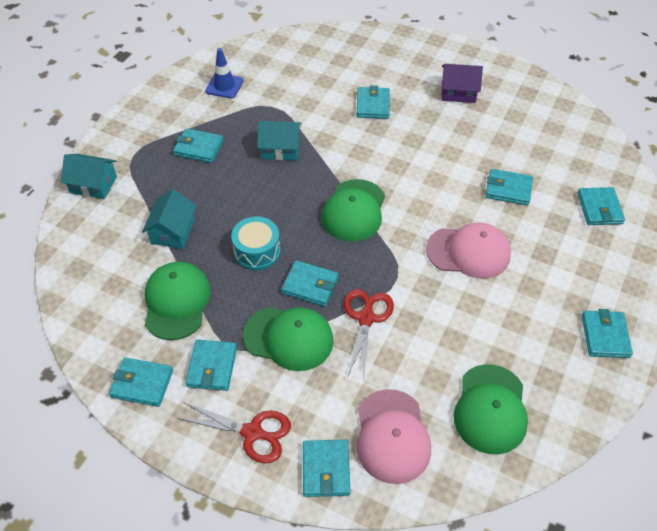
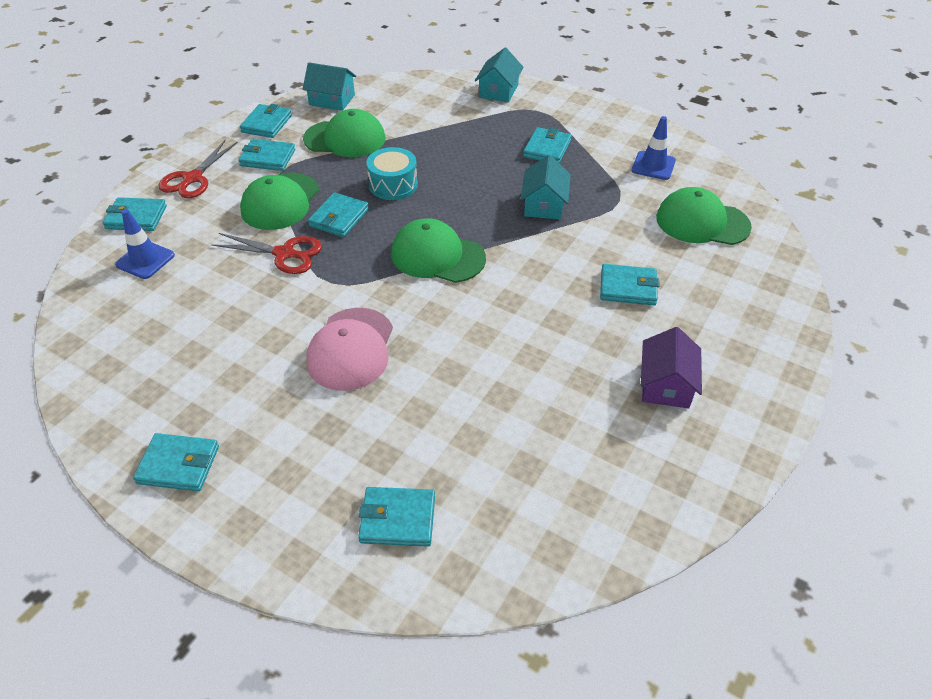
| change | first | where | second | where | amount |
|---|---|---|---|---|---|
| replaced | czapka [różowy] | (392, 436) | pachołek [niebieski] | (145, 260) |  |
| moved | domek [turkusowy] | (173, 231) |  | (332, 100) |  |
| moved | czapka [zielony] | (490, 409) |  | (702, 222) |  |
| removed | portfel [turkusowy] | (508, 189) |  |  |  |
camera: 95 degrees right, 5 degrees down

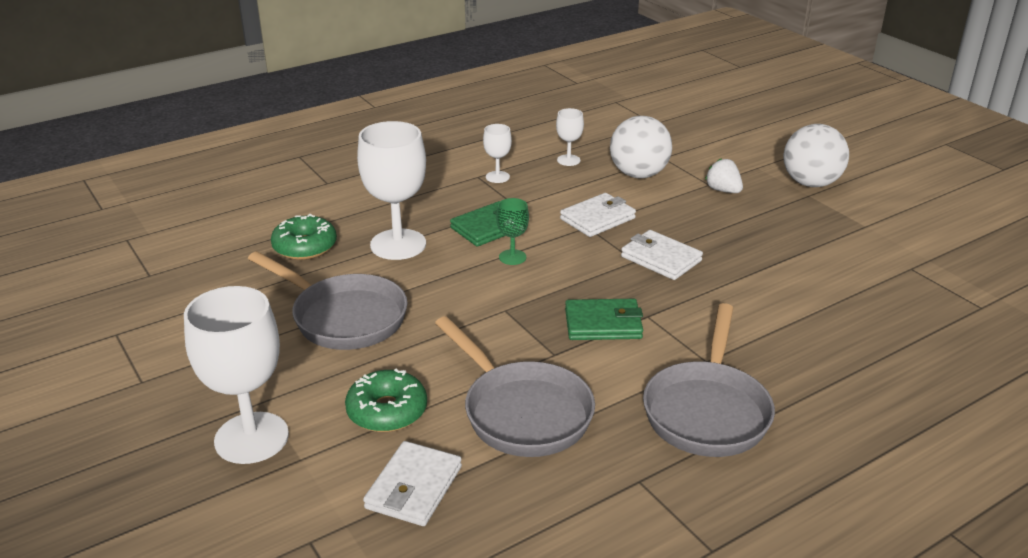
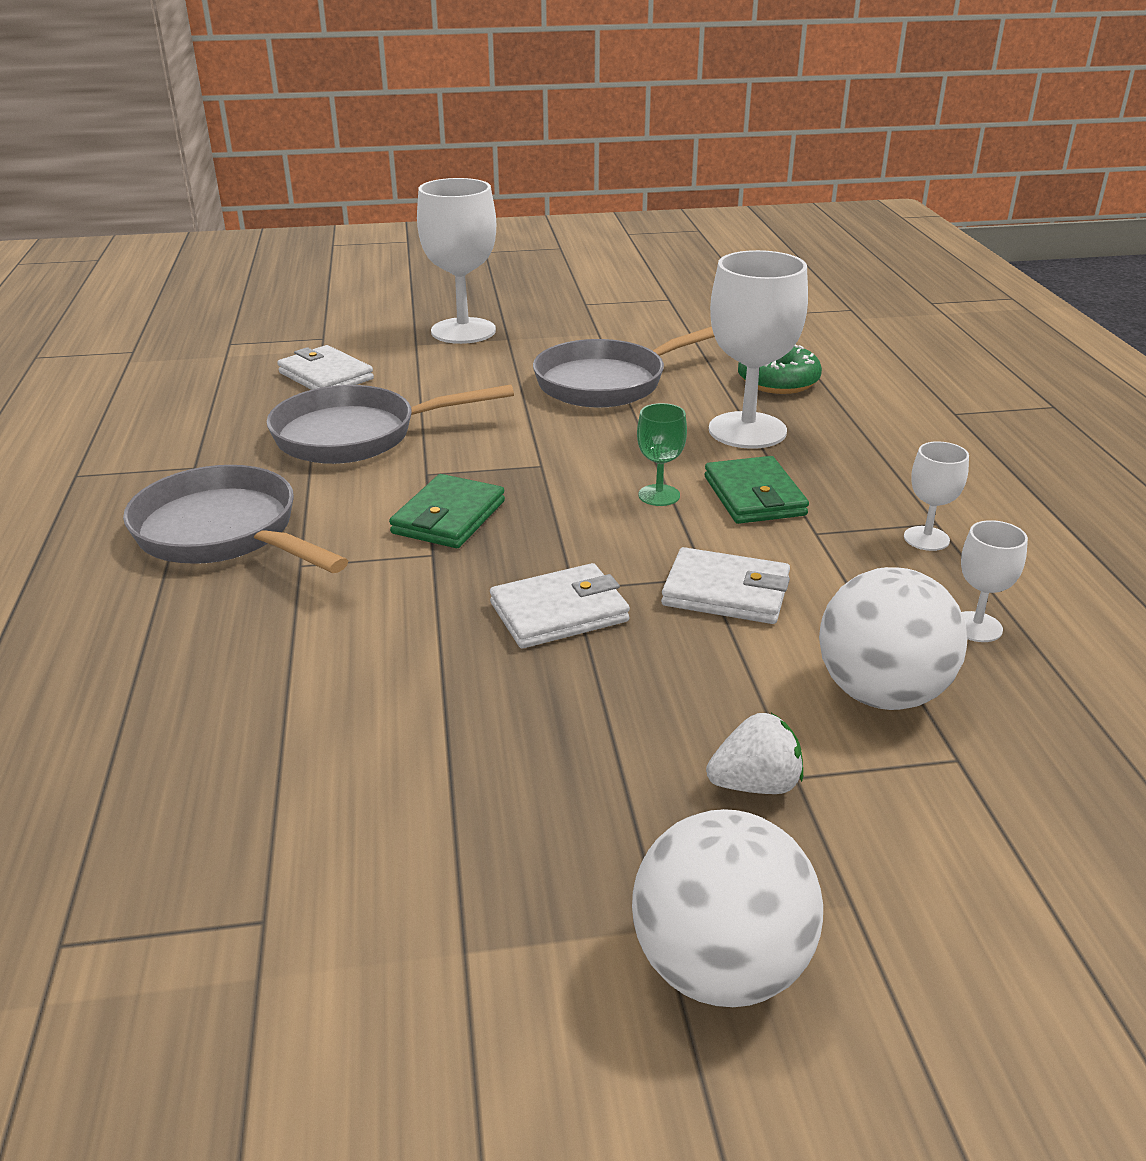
| change | first | where | second | where | amount |
|---|---|---|---|---|---|
| turned | portfel [biały] | (597, 219) |  | (726, 592) | 60 degrees counterclockwise |
| removed | donut [zielony] | (387, 411) |  |  |  |
camera: 115 degrees right, 0 degrees up

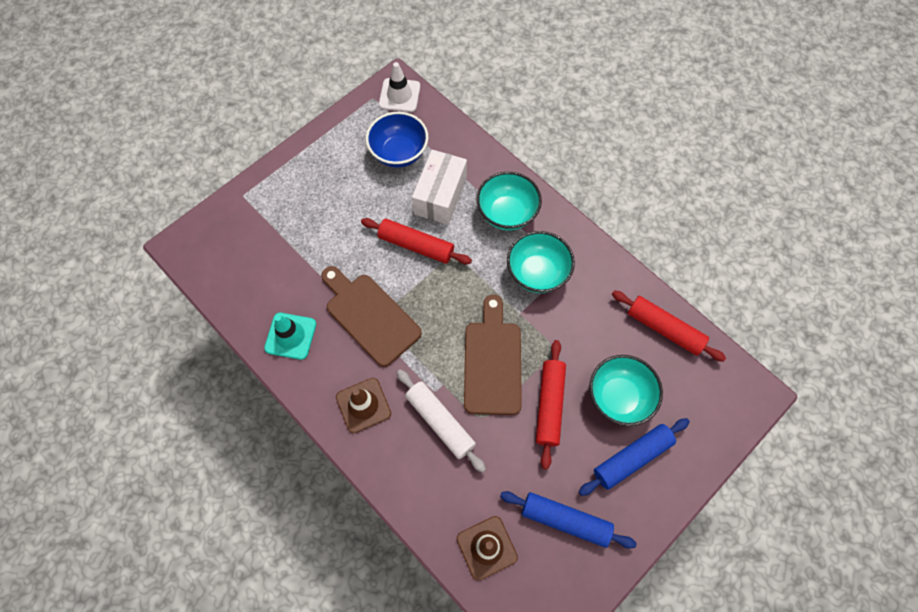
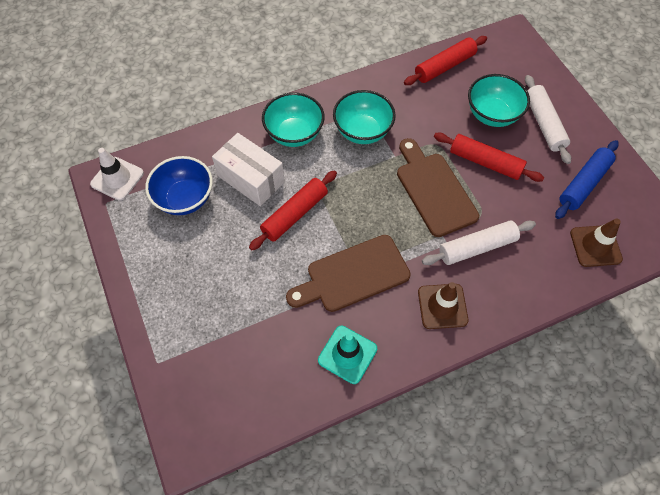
| change | first | where | second | where | amount |
|---|---|---|---|---|---|
| turned | deska do krojenia [brązowy] | (492, 362) |  | (434, 190) | 45 degrees clockwise |
| recoloured | wałek do ciasta [niebieski] | (632, 458) | wałek do ciasta [biały] | (544, 124) |  |
camera: 70 degrees left, 5 degrees down

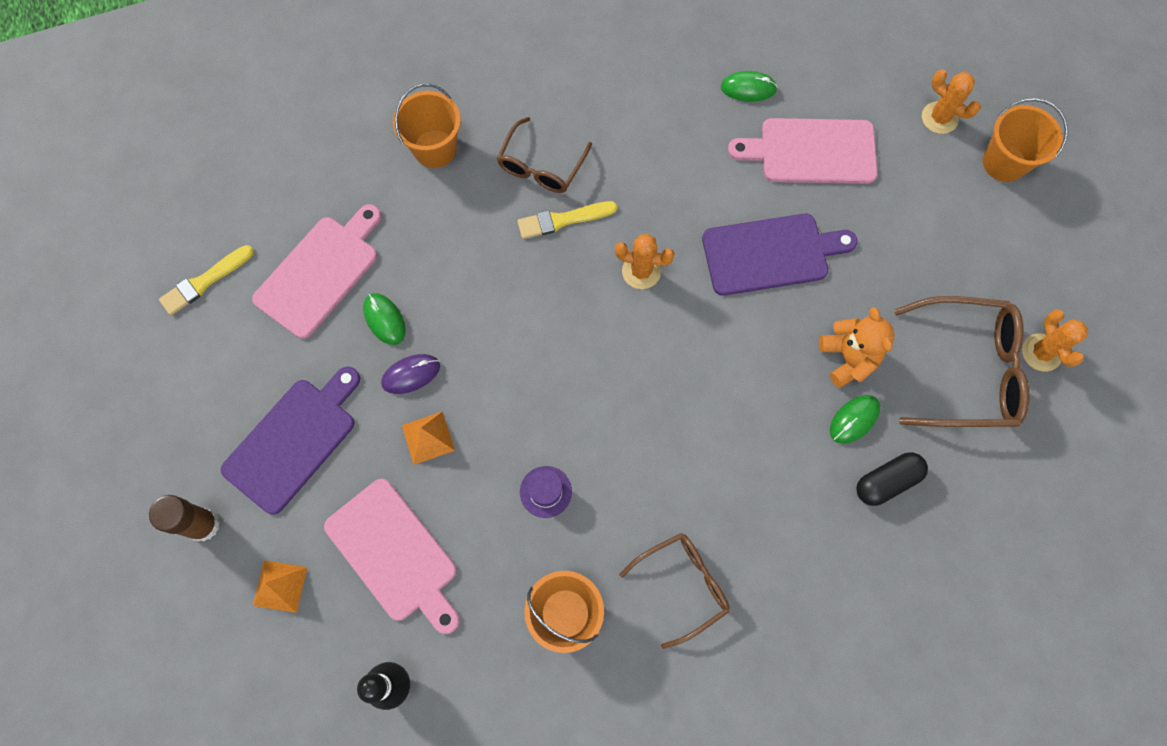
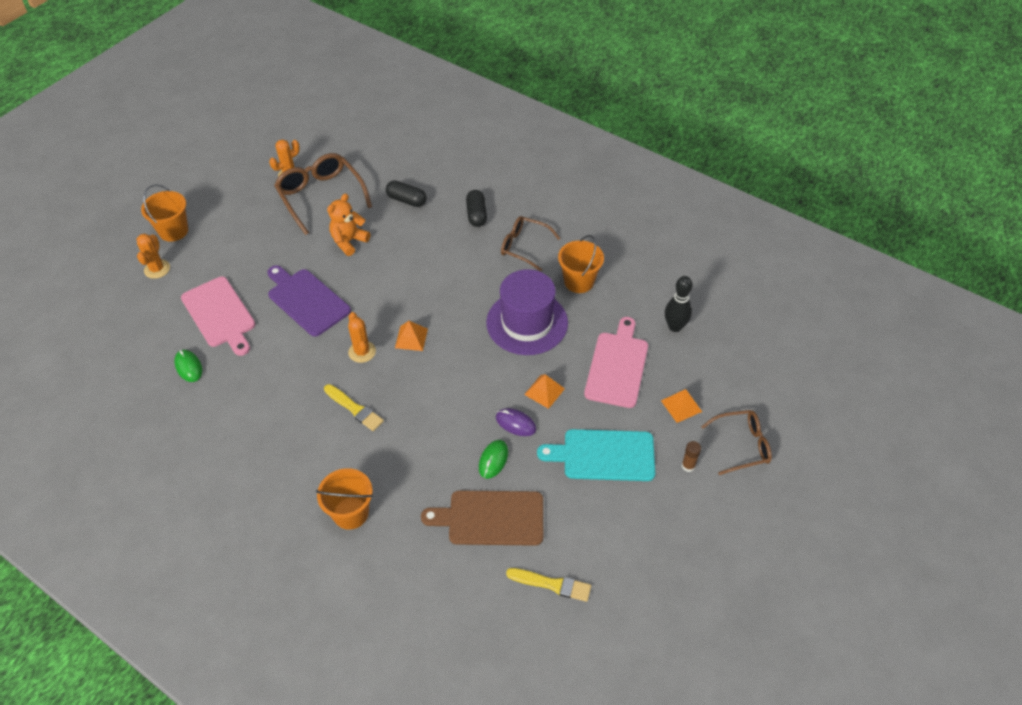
| change | first | where | second | where | amount |
|---|---|---|---|---|---|
| added |  |  | piramida [pomarańczowy] | (411, 338) |  |
| recoloured | deska do krojenia [różowy] | (320, 272) | deska do krojenia [brązowy] | (491, 518) |  |
| added |  |  | kapsułka [czarny] | (476, 214) |  |
| resized | kapelusz [fioletowy] | (545, 491) |  | (527, 323) | x2.44 |
| recoloured | deska do krojenia [fioletowy] | (293, 440) | deska do krojenia [turkusowy] | (604, 455) |  |
| resized | klej w sztyfcie [brązowy] | (203, 525) |  | (688, 466) | x0.60 |
| moved | okulary [brązowy] | (541, 166) |  | (742, 445) |  |
| removed | myszka [zielony] | (854, 419) |  |  |  |
camera: 125 degrees left, 20 degrees down

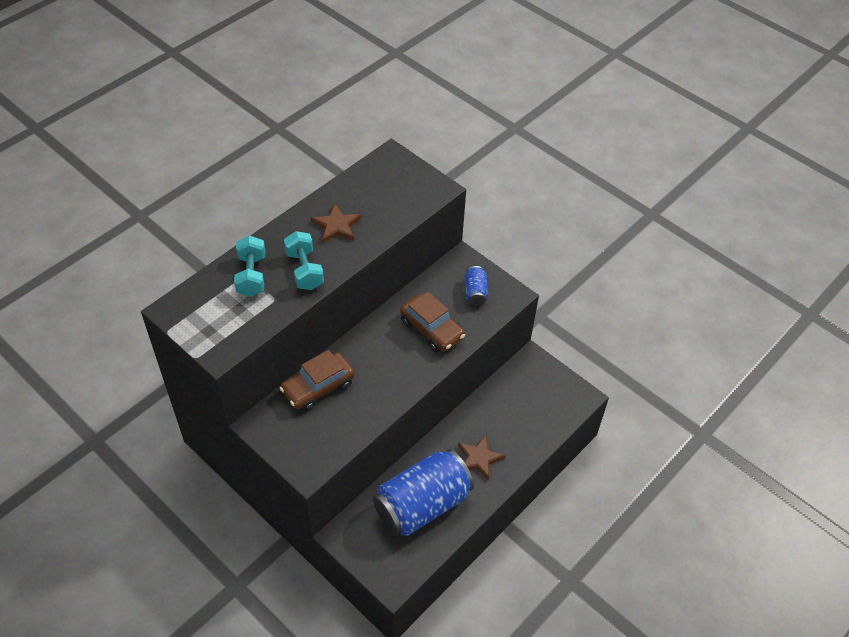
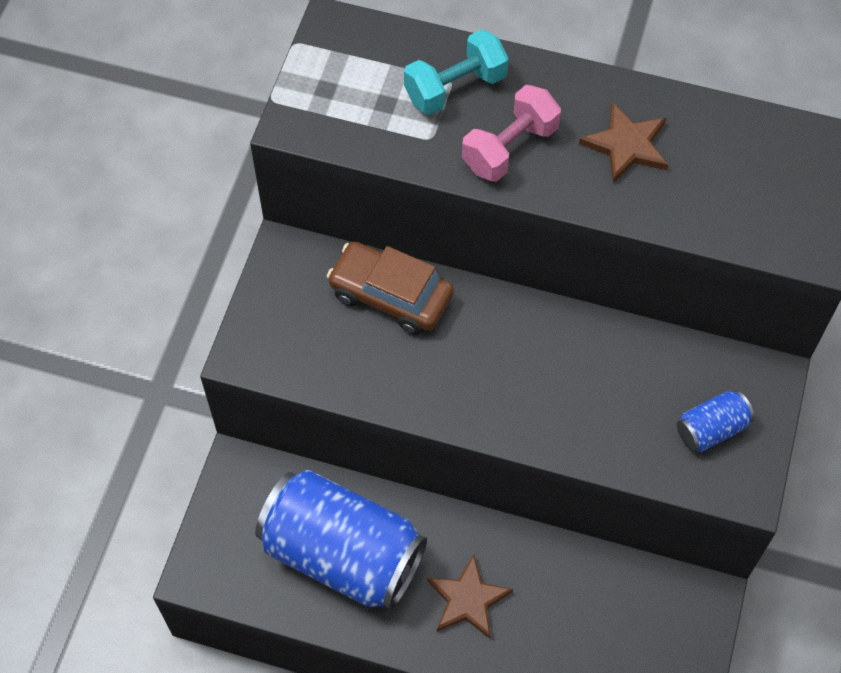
| change | first | where | second | where | amount |
|---|---|---|---|---|---|
| recoloured | hantel [turkusowy] | (304, 270) | hantel [różowy] | (510, 148) |  |
| removed | samochód [brązowy] | (431, 329) |  |  |  |
camera: 65 degrees right, 10 degrees up

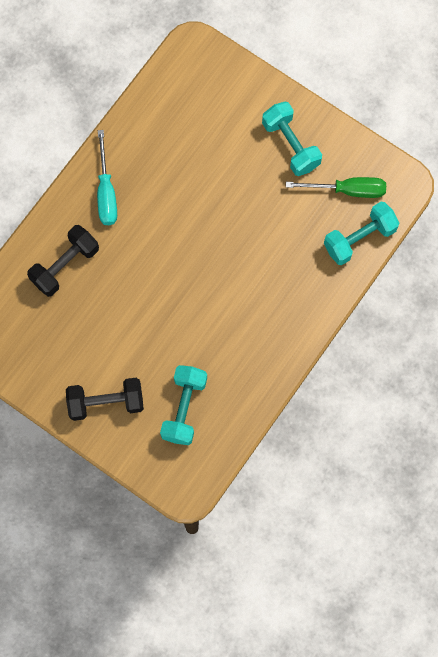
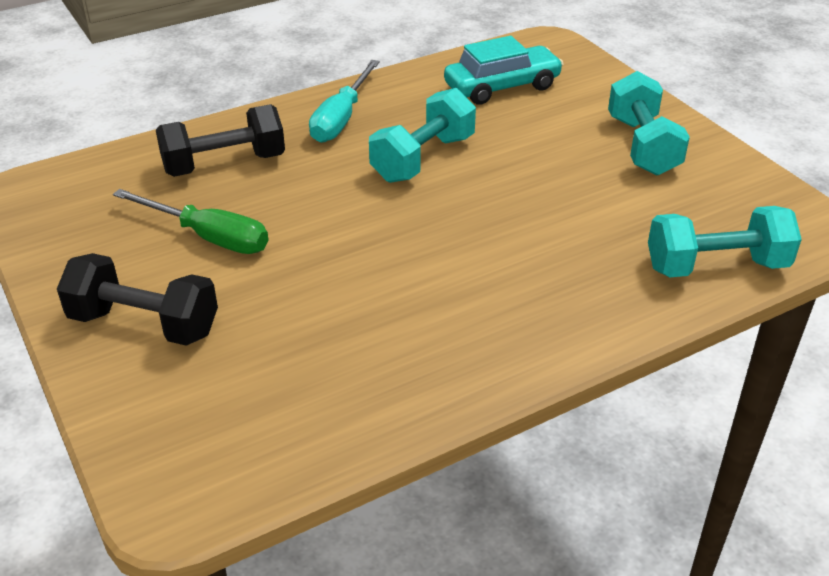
| change | first | where | second | where | amount |
|---|---|---|---|---|---|
| moved | śrubokręt [zielony] | (348, 190) |  | (209, 237) |  |
| moved | hantel [turkusowy] | (184, 408) |  | (423, 159) |  |
| added |  |  | samochód [turkusowy] | (502, 87) |  |
camera: 25 degrees right, 35 degrees down

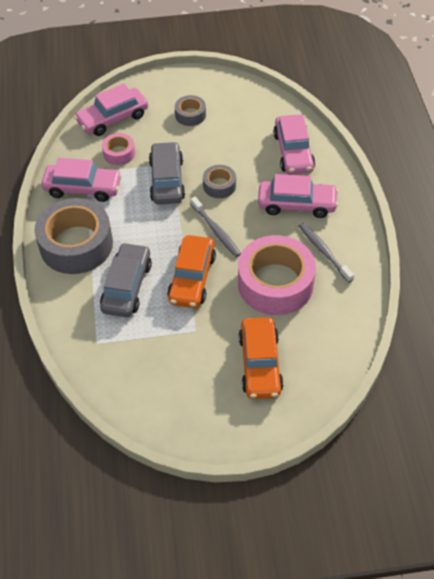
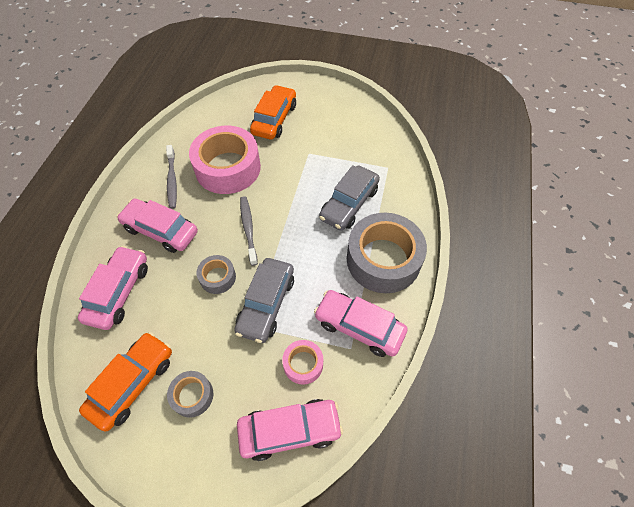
| change | first | where | second | where | amount |
|---|---|---|---|---|---|
| moved | samochód [pomarańczowy] | (192, 278) |  | (133, 383) |  |
camera: 160 degrees left, 5 degrees up

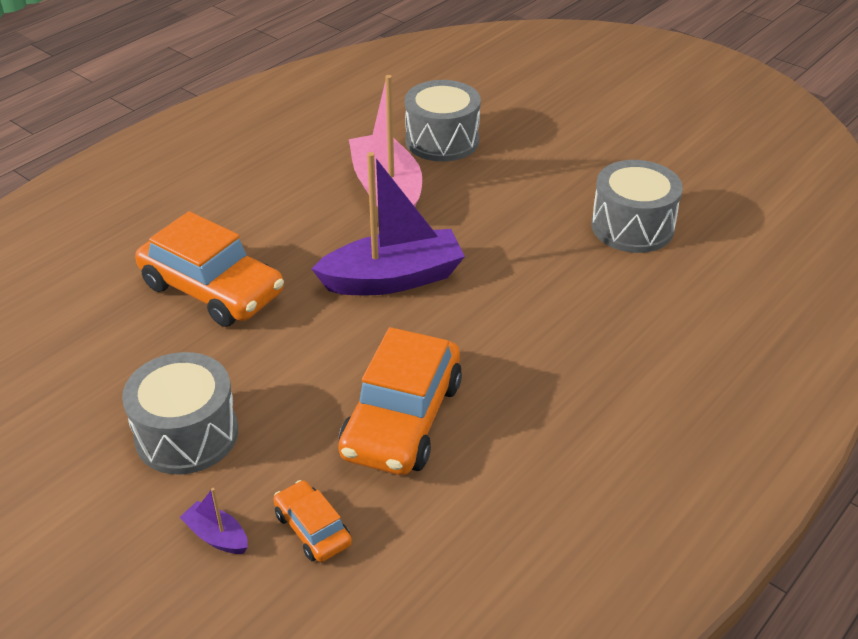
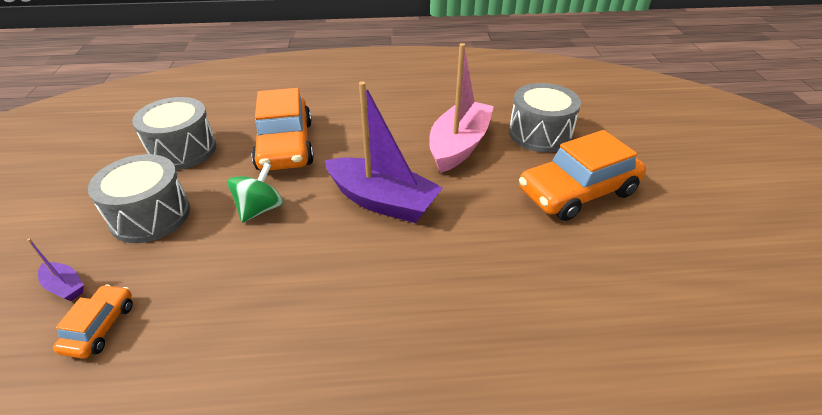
| change | first | where | second | where | amount |
|---|---|---|---|---|---|
| turned | łódka [fioletowy] | (217, 536) |  | (65, 287) | 135 degrees clockwise |
| moved | bęben [szary] | (632, 227) |  | (182, 150) |  |
| added |  |  | bączek [zielony] | (260, 209) |  |
| moved | samochód [pomarańczowy] | (402, 419) |  | (577, 192) |  |
camera: 45 degrees right, 0 degrees up

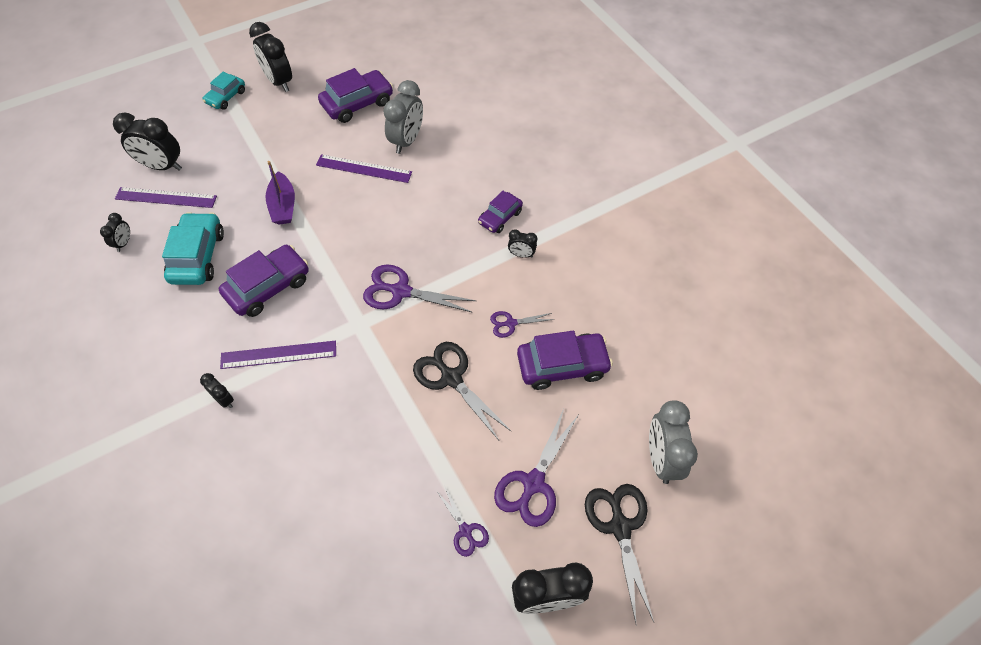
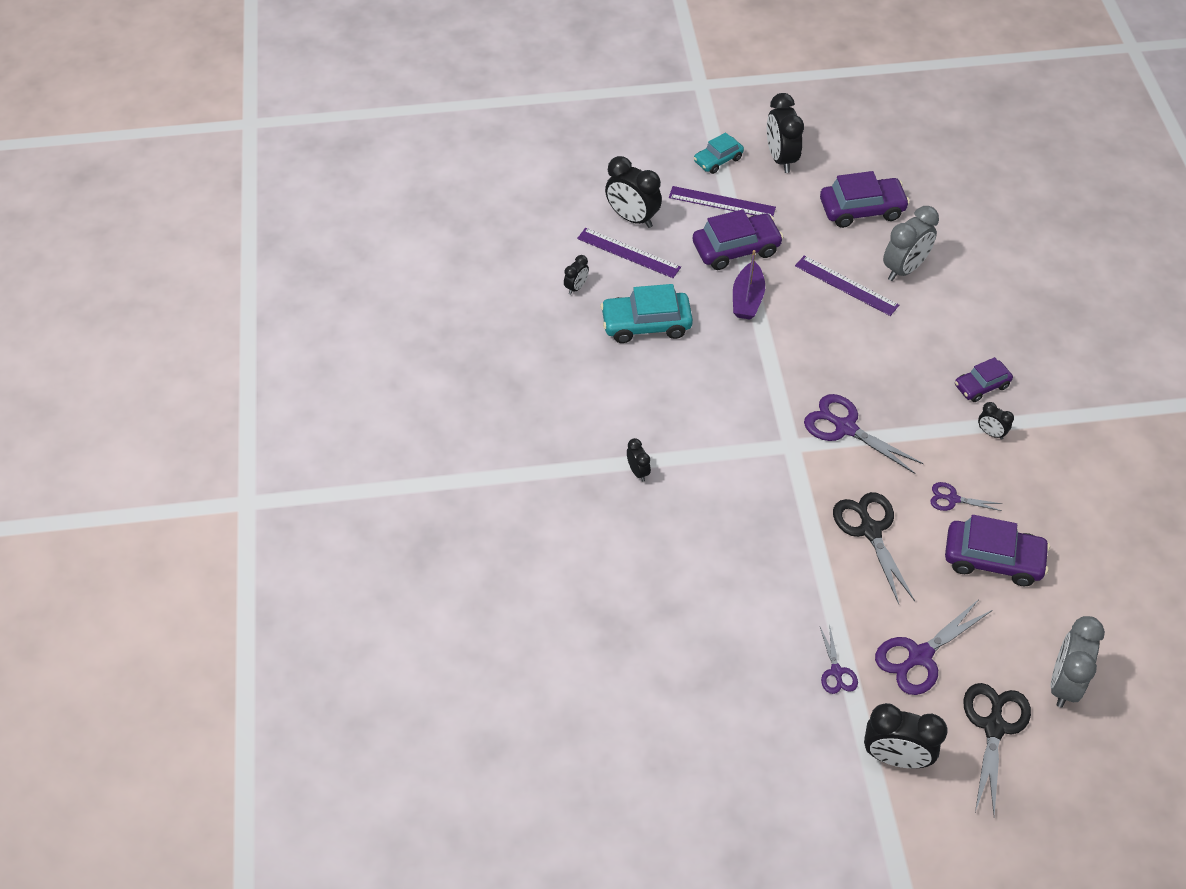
| change | first | where | second | where | amount |
|---|---|---|---|---|---|
| turned | samochód [turkusowy] | (197, 256) |  | (646, 324) | 120 degrees counterclockwise |
| moved | linijka [fioletowy] | (278, 354) |  | (722, 202) |  |
| moved | samochód [fioletowy] | (268, 287) |  | (736, 249) |  |
camera: 25 degrees right, 5 degrees down

